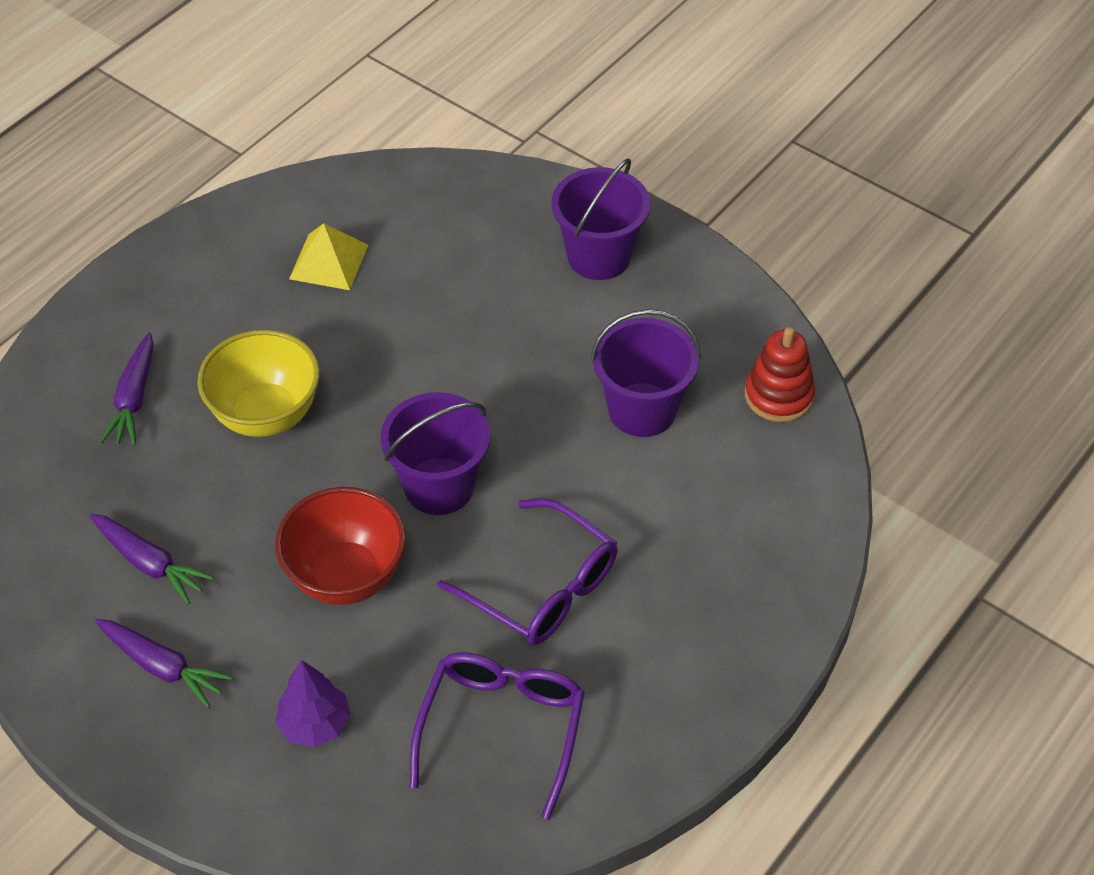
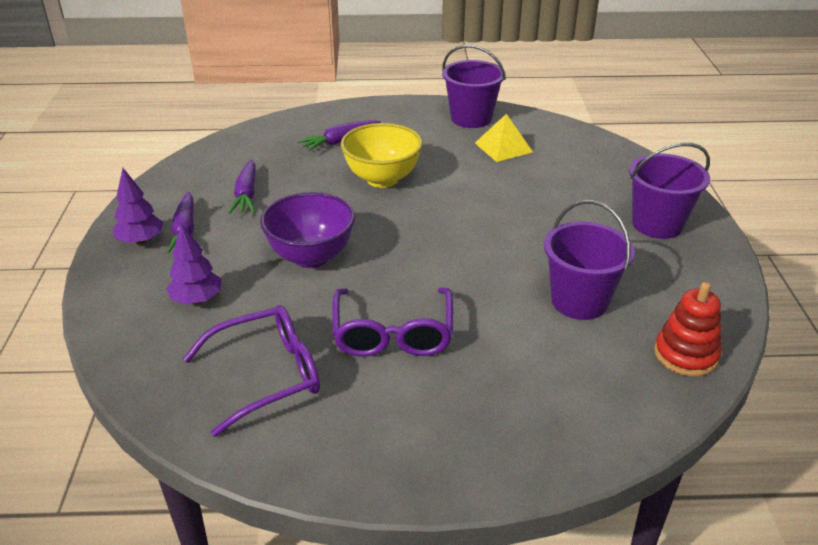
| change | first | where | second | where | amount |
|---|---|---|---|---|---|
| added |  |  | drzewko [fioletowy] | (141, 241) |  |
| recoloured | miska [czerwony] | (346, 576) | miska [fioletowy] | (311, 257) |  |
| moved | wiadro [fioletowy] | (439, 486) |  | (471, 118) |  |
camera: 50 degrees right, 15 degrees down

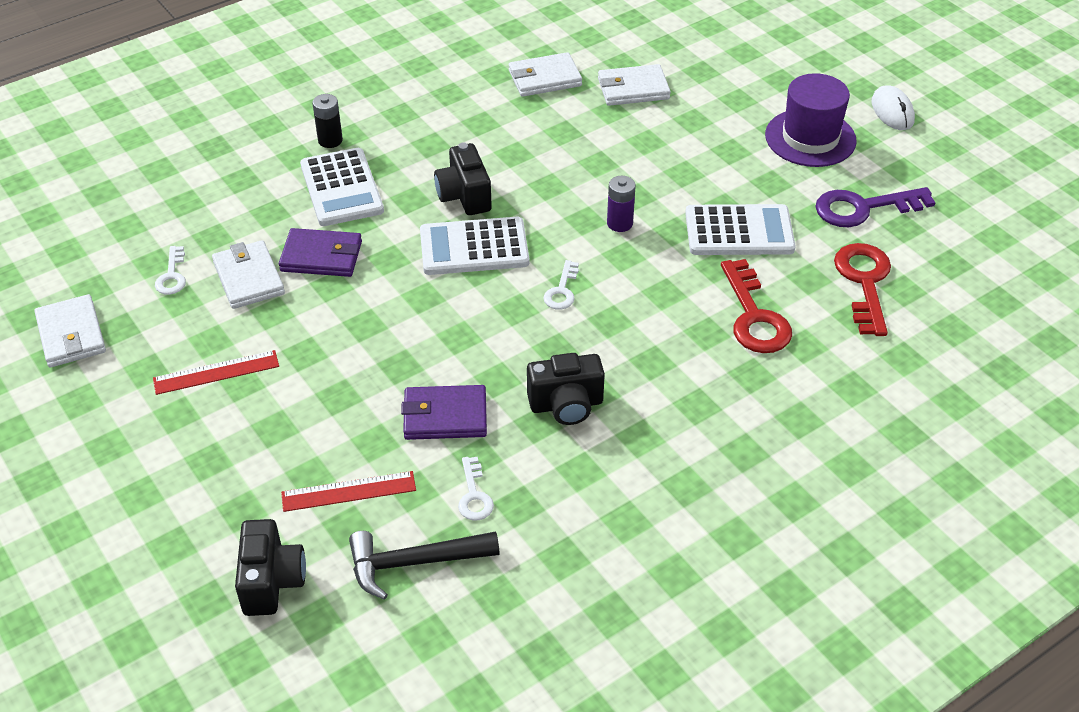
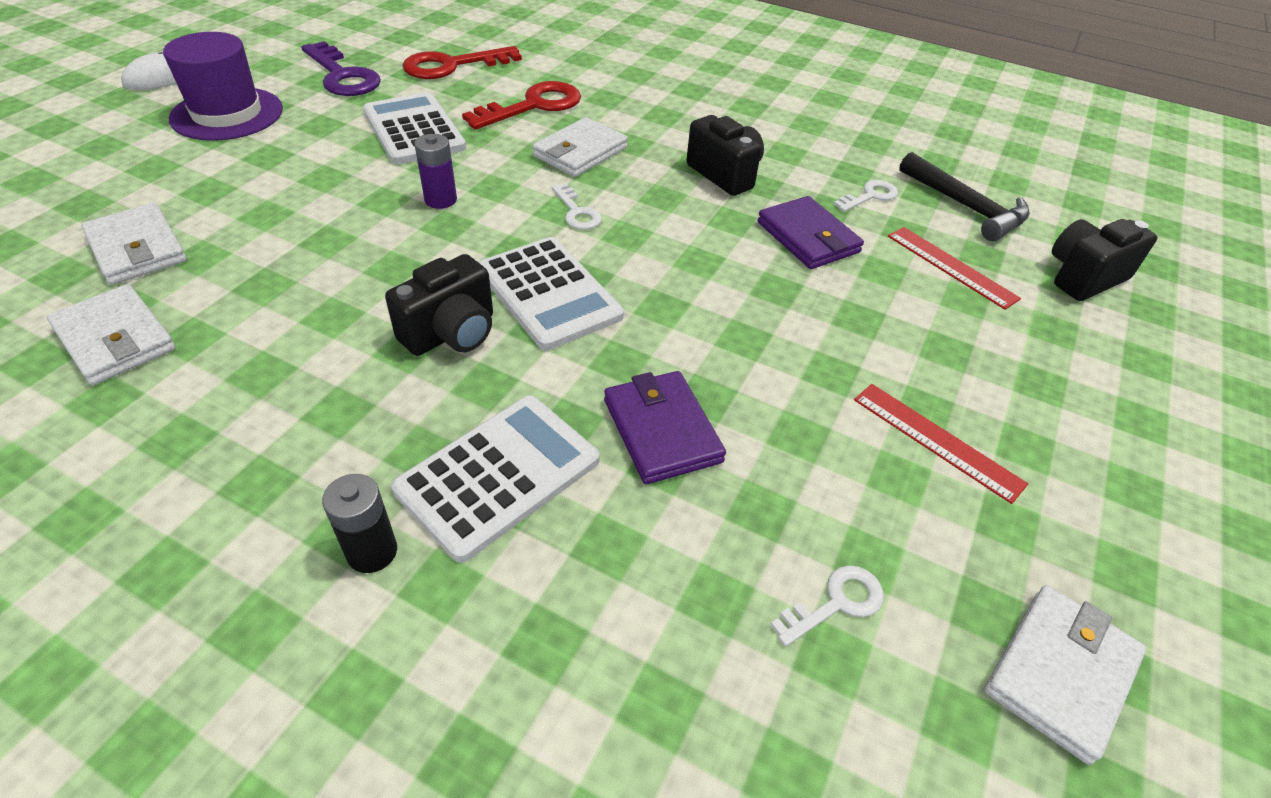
| change | first | where | second | where | amount |
|---|---|---|---|---|---|
| moved | portfel [biały] | (248, 278) |  | (580, 152) |  |
| turned | klucz [biały] | (562, 290) |  | (577, 212) | 75 degrees clockwise |
camera: 120 degrees left, 0 degrees up

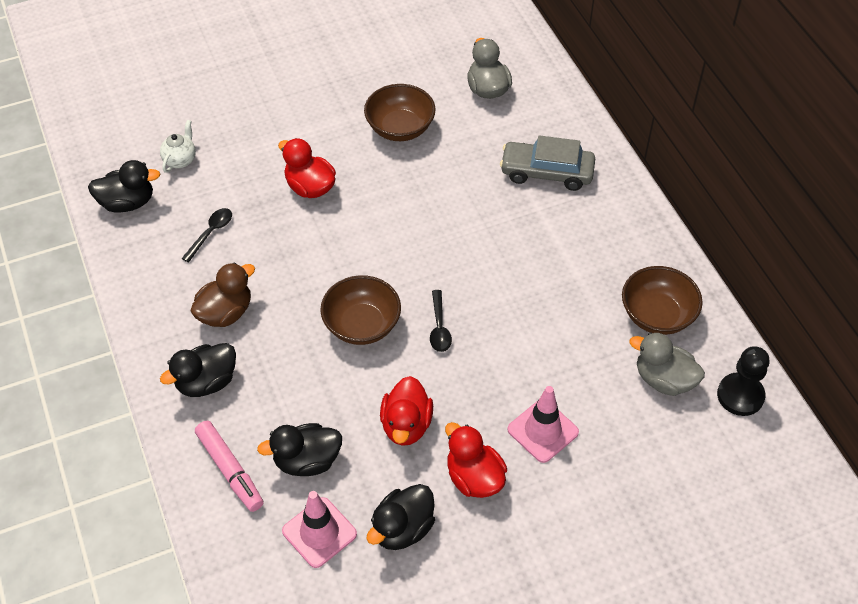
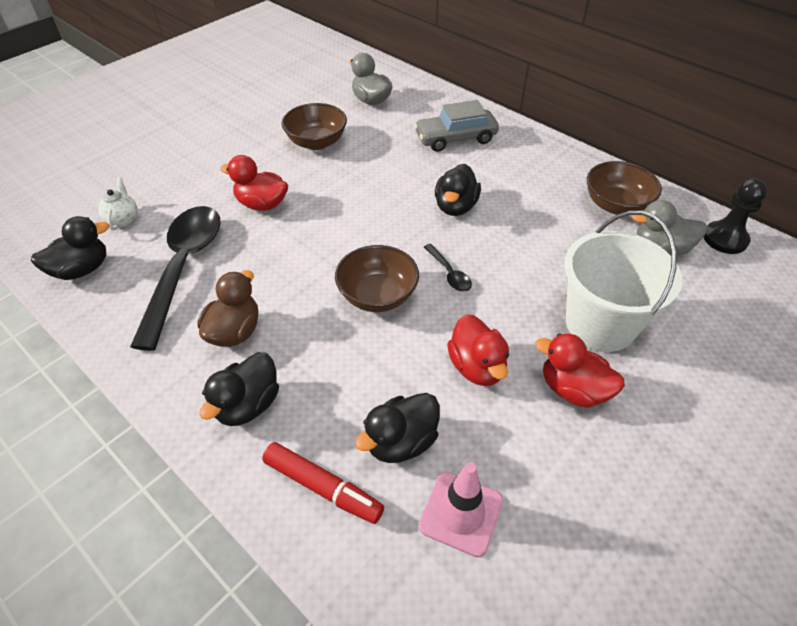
| change | first | where | second | where | amount |
|---|---|---|---|---|---|
| resized | łyżka [czarny] | (210, 233) |  | (183, 268) | x2.41 |
| recoloured | flamaster [różowy] | (230, 470) | flamaster [czerwony] | (323, 487) |  |
| moved | kaczka [czarny] | (402, 529) |  | (455, 207) |  |
| replaced | pachołek [różowy] | (542, 431) | wiadro [biały] | (600, 324) |  |
camera: 25 degrees left, 5 degrees down

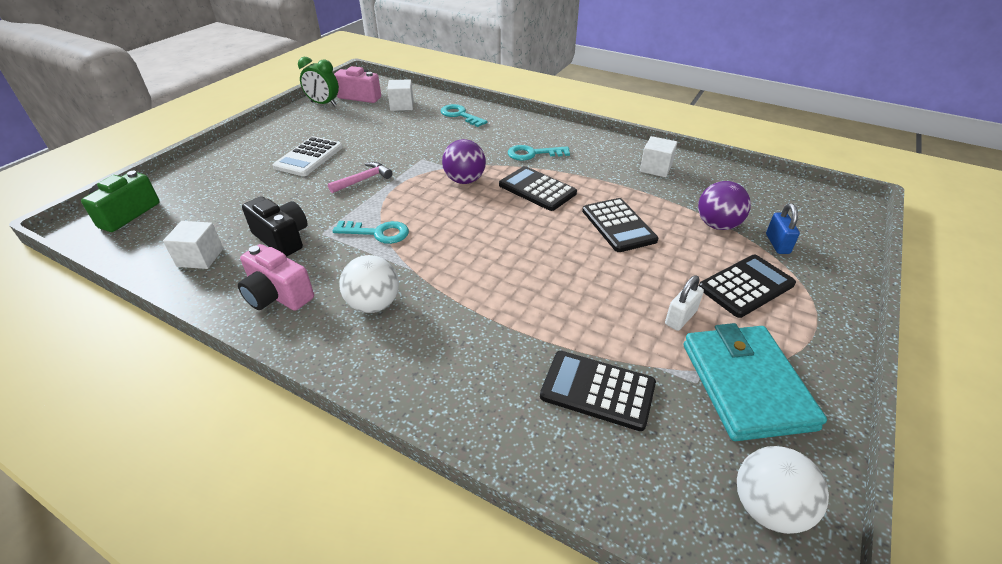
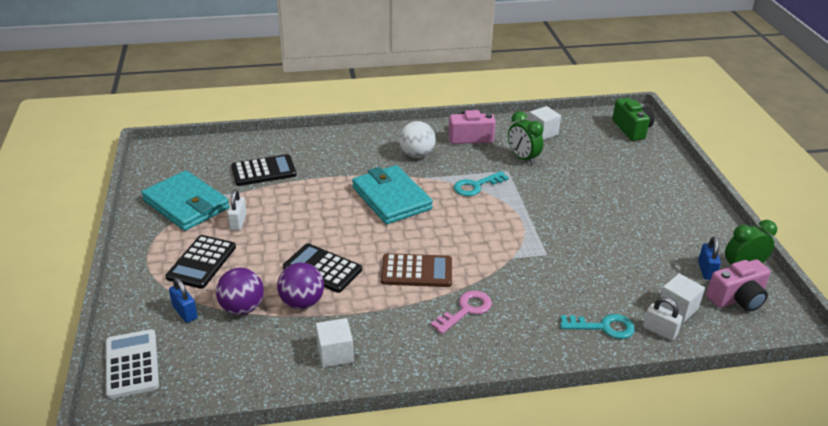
| change | first | where | second | where | amount |
|---|---|---|---|---|---|
| moved | kalkulator [biały] | (309, 157) |  | (132, 364) |  |
| moved | piłka [fioletowy] | (464, 180) |  | (302, 302) |  |
| added |  |  | portfel [turkusowy] | (391, 198) |  |
| recoloured | kalkulator [czarny] | (537, 189) | kalkulator [brązowy] | (417, 271) |  |
| recoloured | klucz [turkusowy] | (533, 154) | klucz [różowy] | (466, 310) |  |
| replaced | aparat fotograficzny [czarny] | (282, 238) | budzik [zielony] | (523, 158) |  |
| added |  |  | kłódka [biały] | (659, 331) |  |
| added |  |  | kłódka [niebieski] | (706, 270) |  |
| removed | młotek [różowy] | (363, 180) |  |  |  |
| removed | piłka [biały] | (767, 507) |  |  |  |
camera: 140 degrees right, 5 degrees down

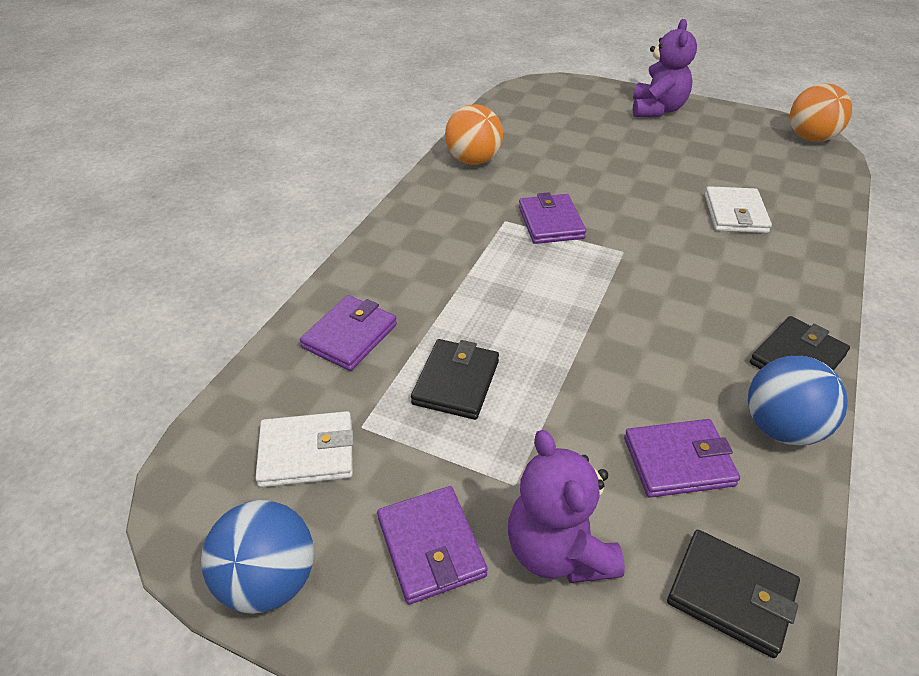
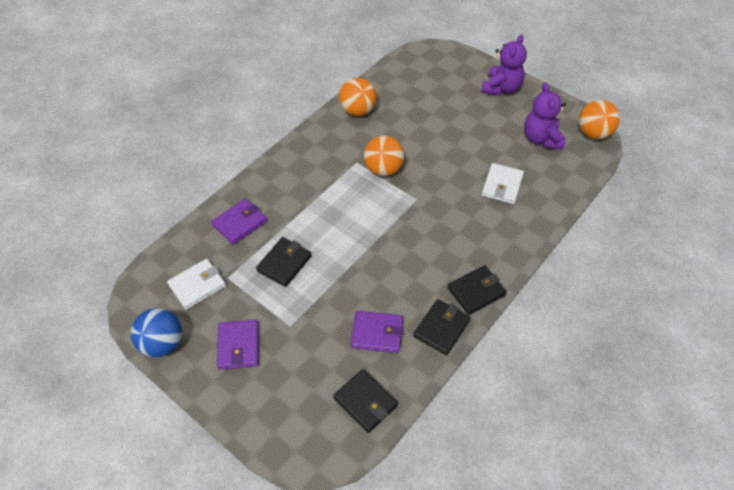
| change | first | where | second | where | amount |
|---|---|---|---|---|---|
| turned | portfel [biały] | (307, 453) |  | (197, 285) | 45 degrees counterclockwise |
| replaced | portfel [fioletowy] | (550, 222) | piłka [pomarańczowy] | (383, 169) |  |
| replaced | piłka [niebieski] | (781, 428) | portfel [czarny] | (441, 328) |  |
| moved | miś [fioletowy] | (558, 551) |  | (541, 139) |  |
camera: 15 degrees right, 10 degrees up

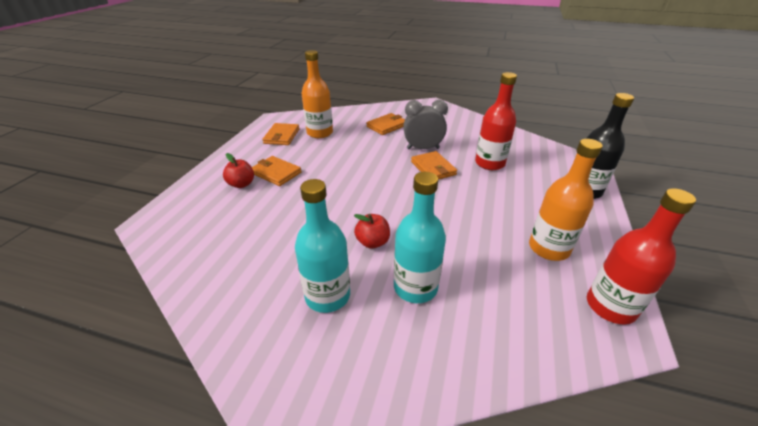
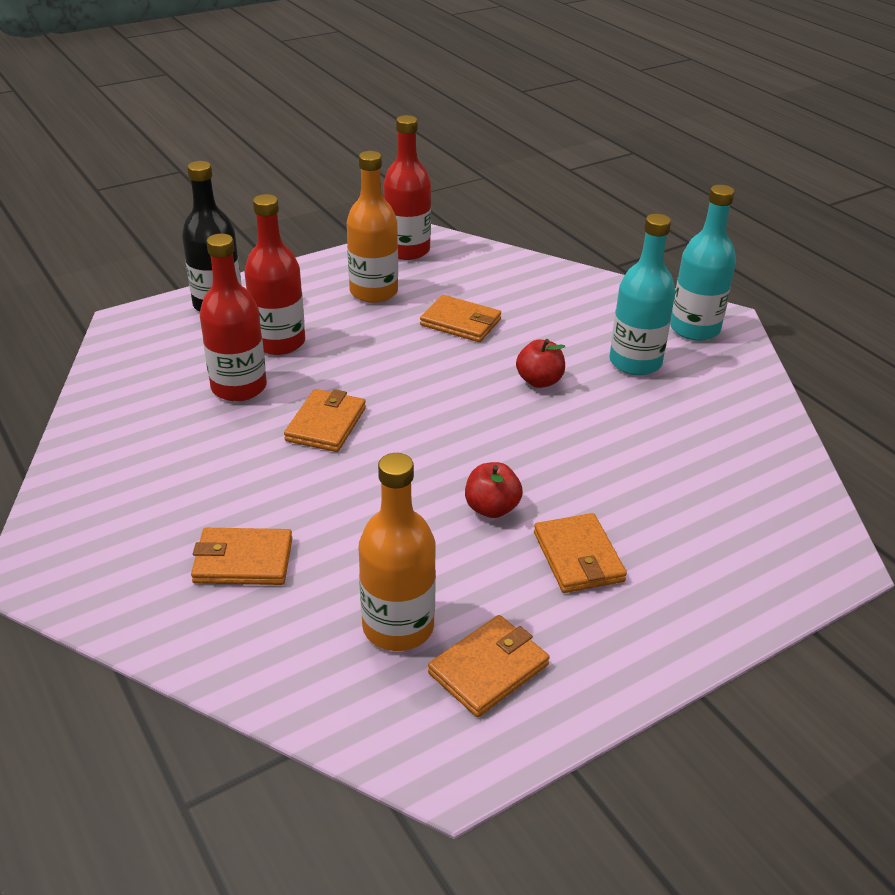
| change | first | where | second | where | amount |
|---|---|---|---|---|---|
| added |  |  | butelka [czerwony] | (279, 342) |  |
| added |  |  | portfel [pomarańczowy] | (461, 322) |  |
| moved | jabłko [czerwony] | (241, 184) |  | (492, 508) |  |
| moved | butelka [turkusowy] | (415, 287) |  | (694, 329) |  |
| removed | budzik [szary] | (423, 148) |  |  |  |
camera: 140 degrees left, 0 degrees up

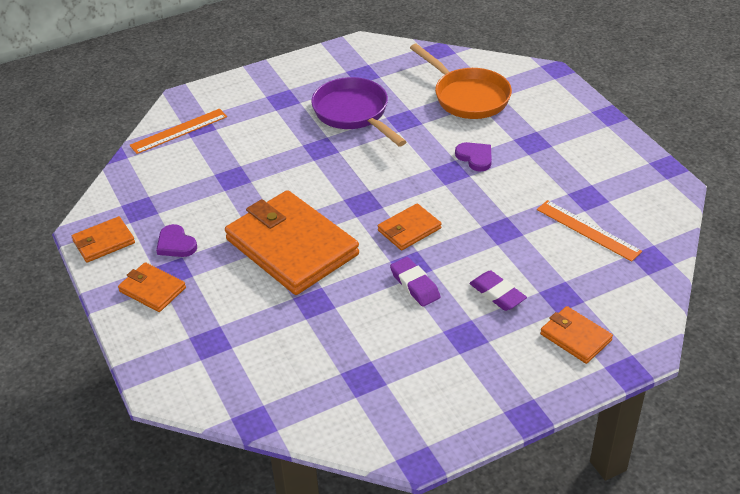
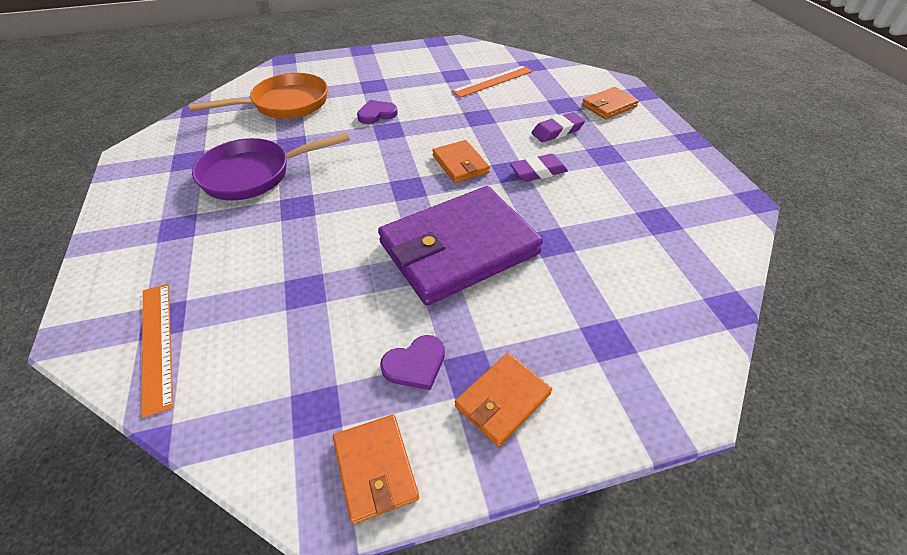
| change | first | where | second | where | amount |
|---|---|---|---|---|---|
| recoloured | portfel [pomarańczowy] | (292, 247) | portfel [fioletowy] | (458, 248) |  |
camera: 80 degrees left, 5 degrees up

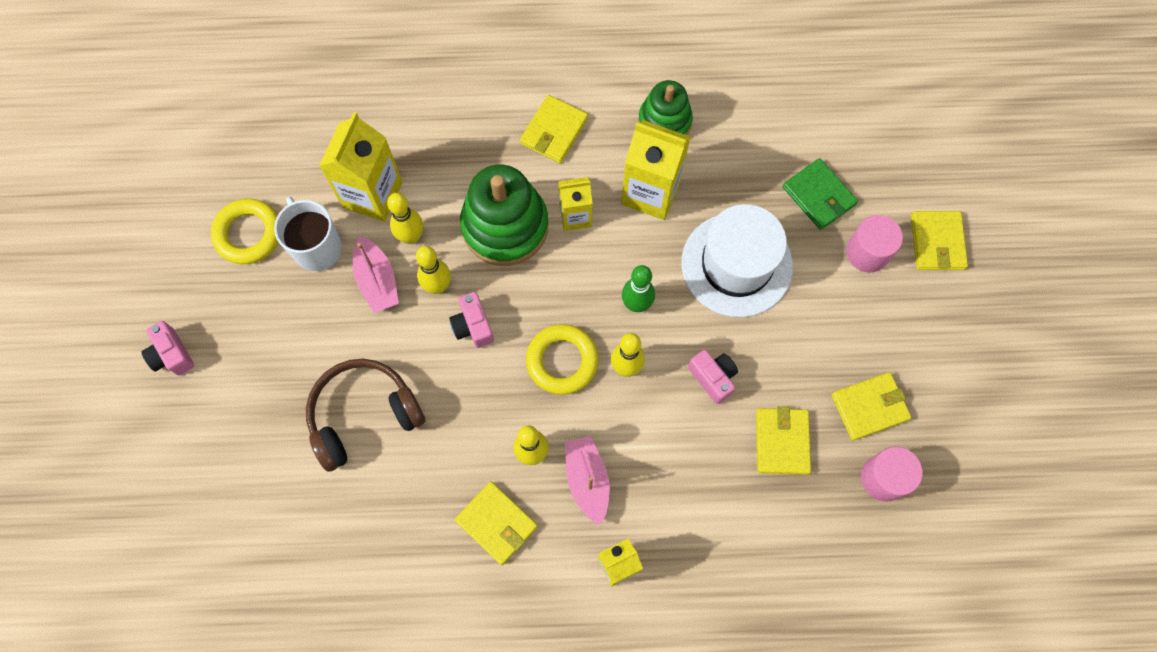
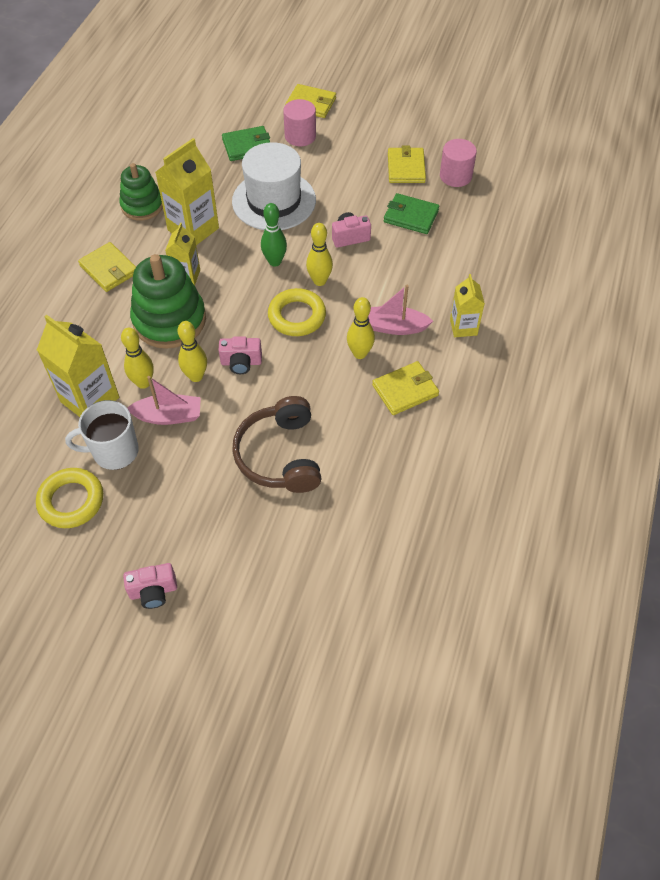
| change | first | where | second | where | amount |
|---|---|---|---|---|---|
| recoloured | portfel [żółty] | (782, 442) | portfel [zielony] | (411, 216) |  |
camera: 70 degrees left, 15 degrees down

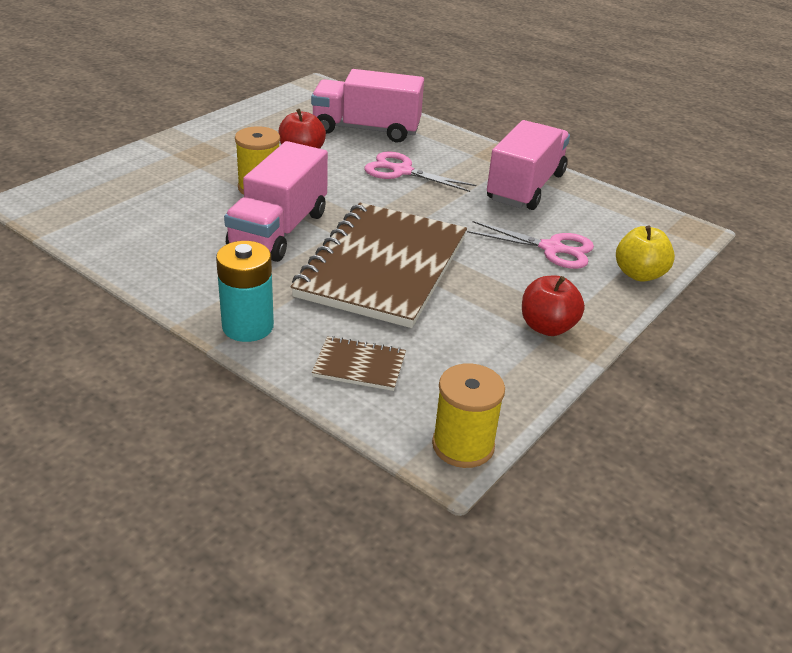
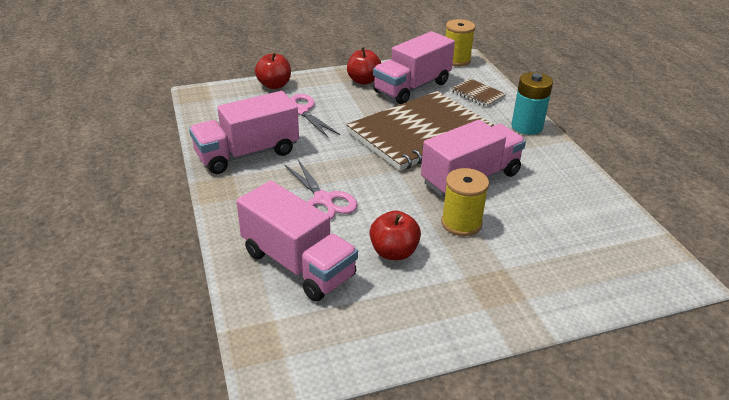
| change | first | where | second | where | amount |
|---|---|---|---|---|---|
| recoloured | jabłko [żółty] | (639, 274) | jabłko [czerwony] | (274, 85) |  |
| added |  |  | ciężarówka [różowy] | (412, 87) |  |
camera: 145 degrees left, 0 degrees up

